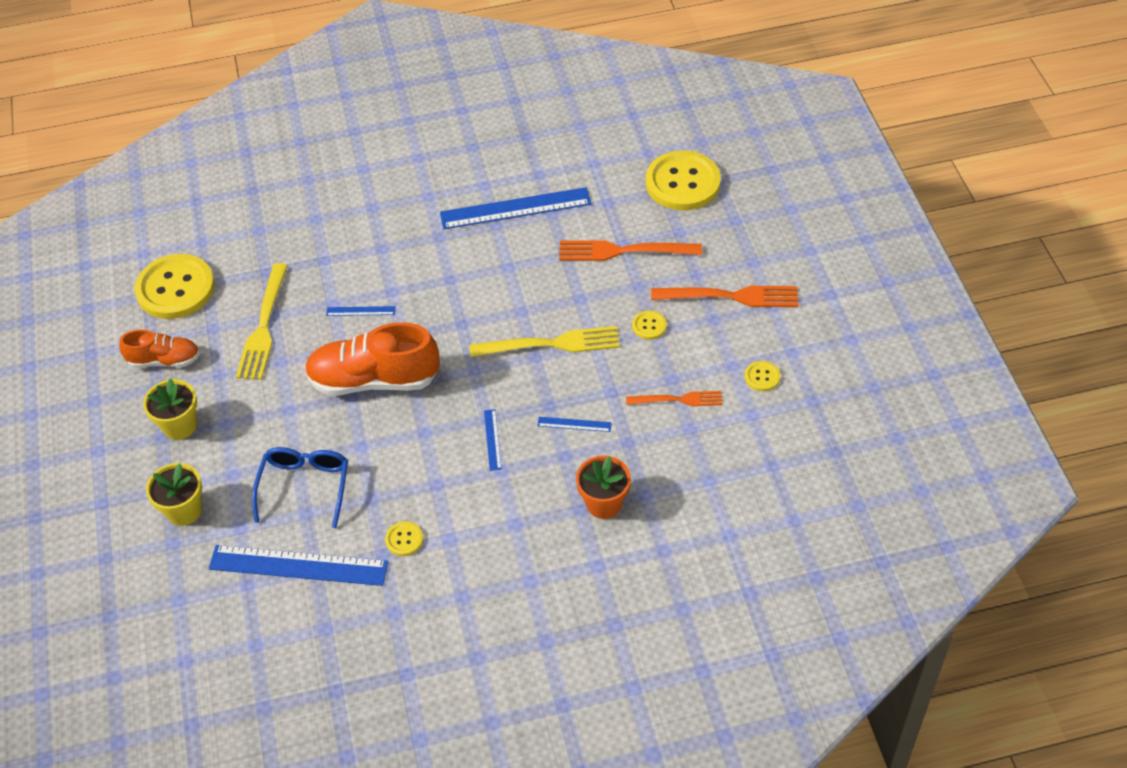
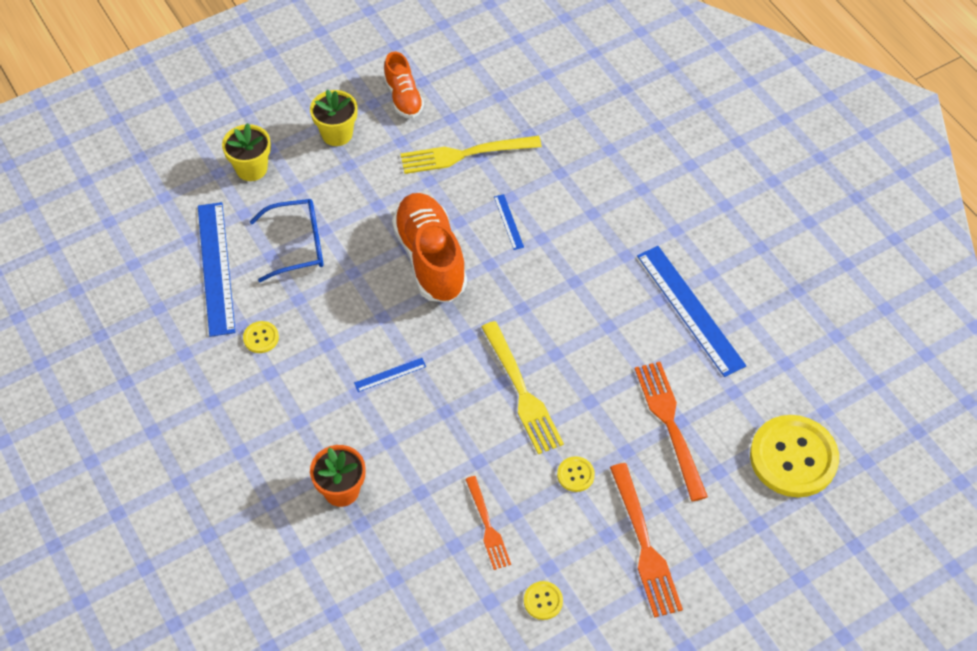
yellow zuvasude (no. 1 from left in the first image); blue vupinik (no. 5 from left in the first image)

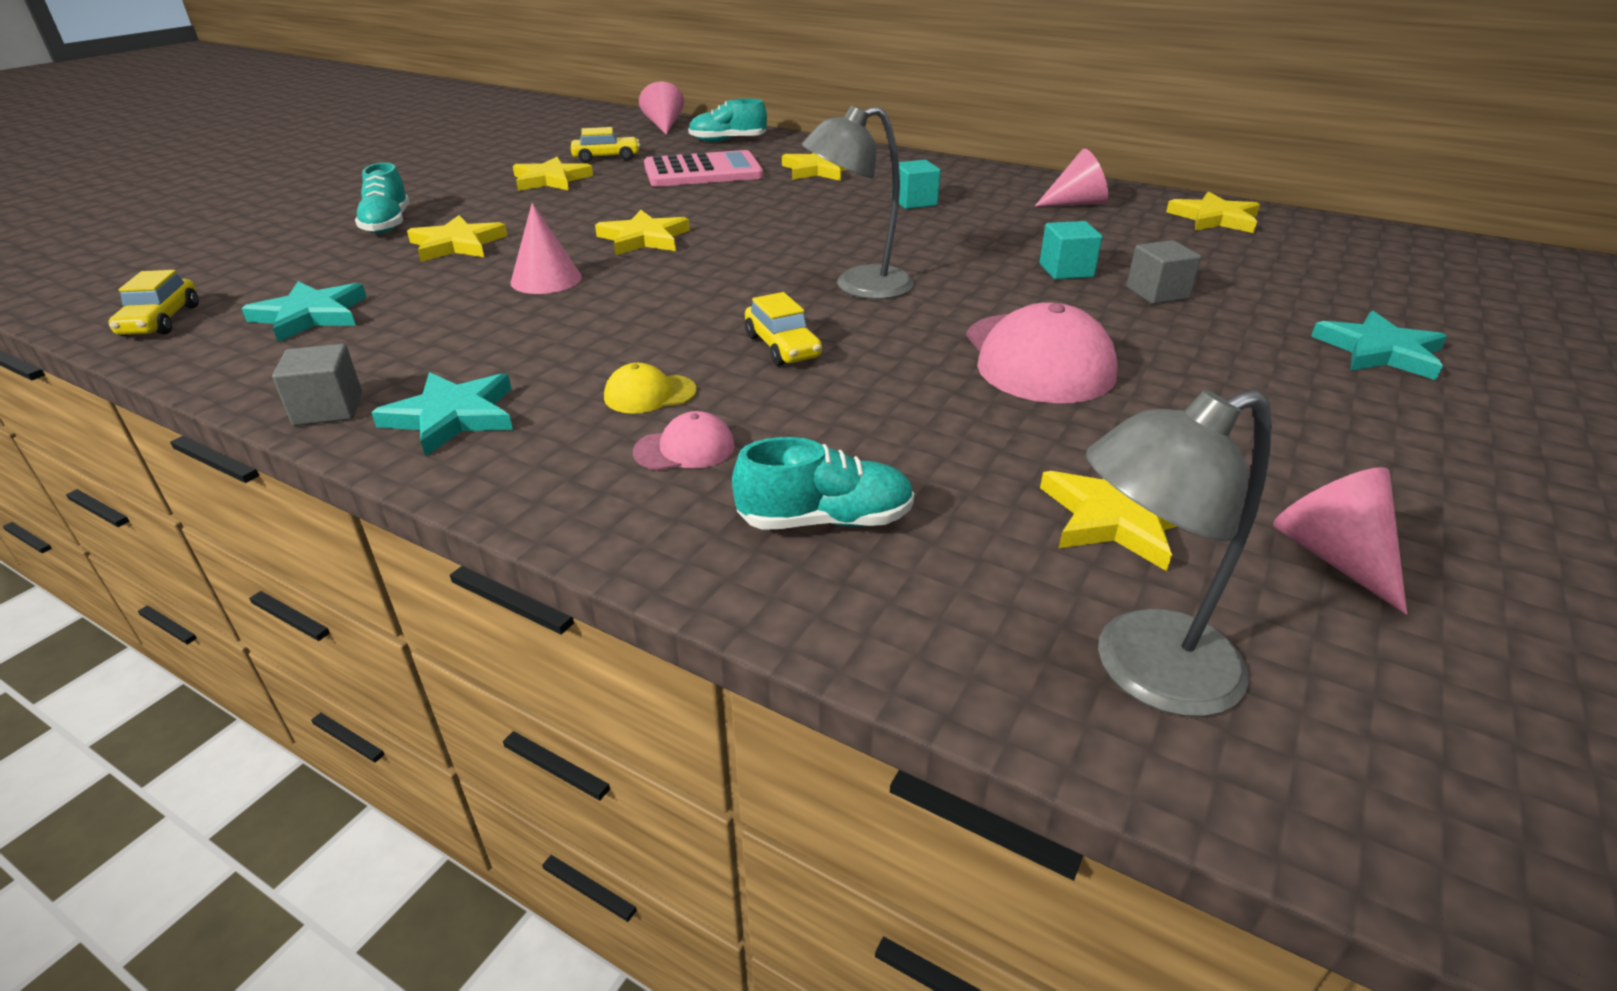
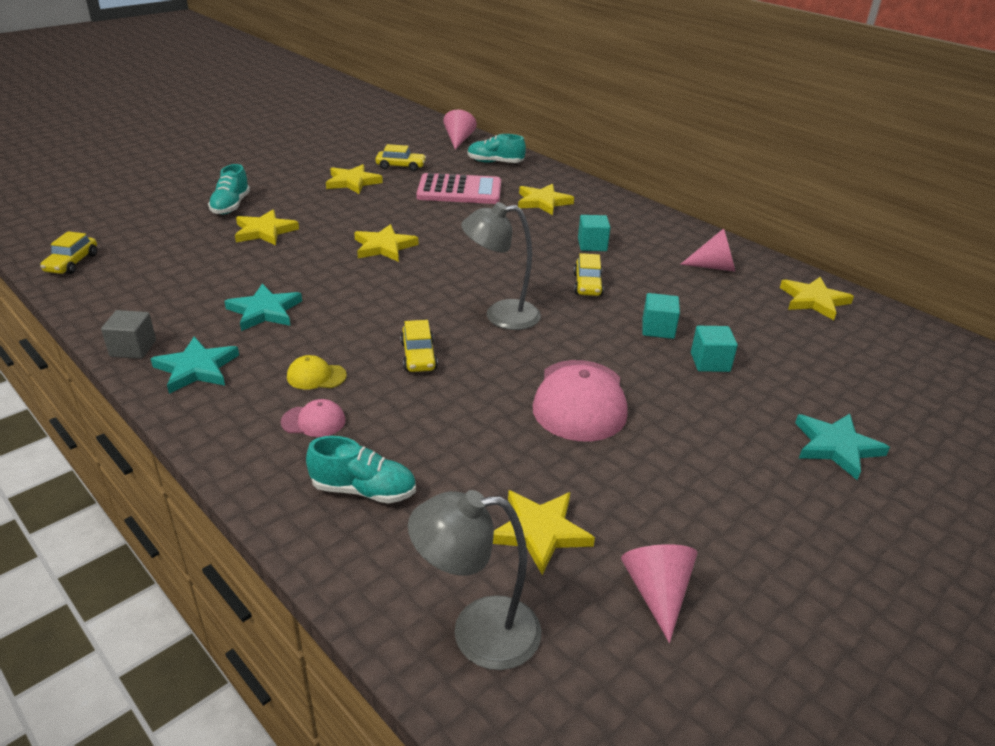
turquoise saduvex (no. 2 from left); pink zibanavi (no. 1 from left in the first image); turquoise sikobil (no. 3 from left); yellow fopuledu (no. 4 from left)

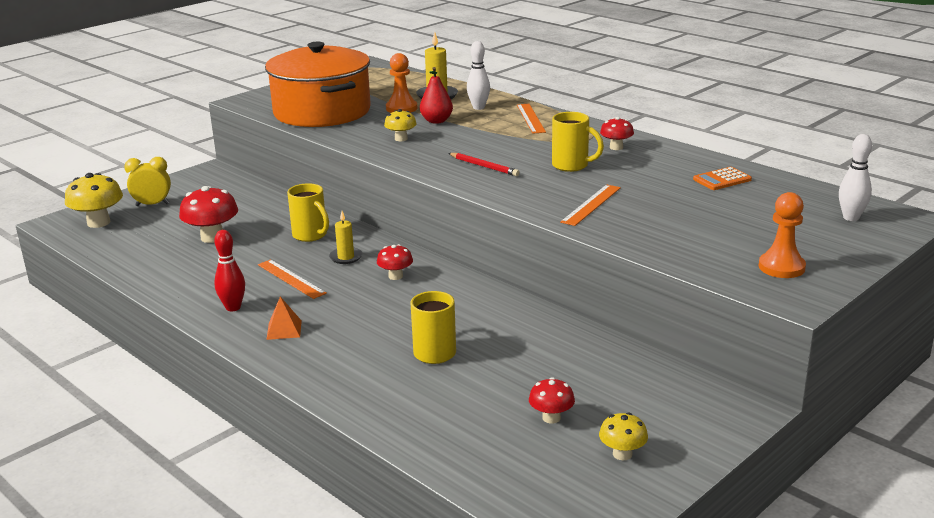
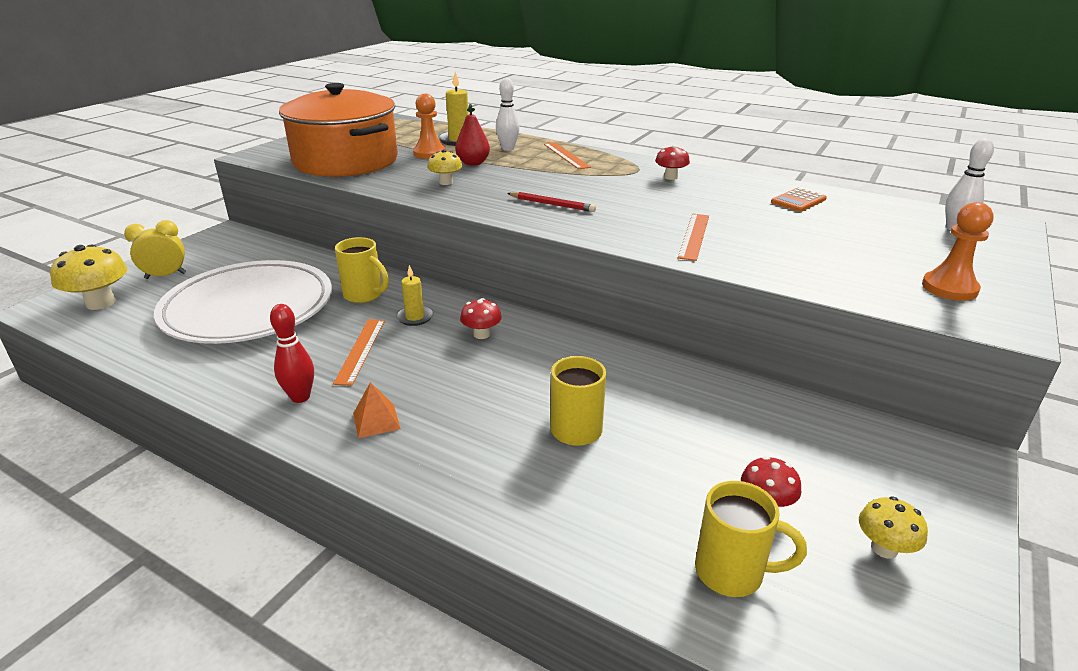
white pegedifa; orange vupinik (no. 1 from left); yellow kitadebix (no. 3 from left)

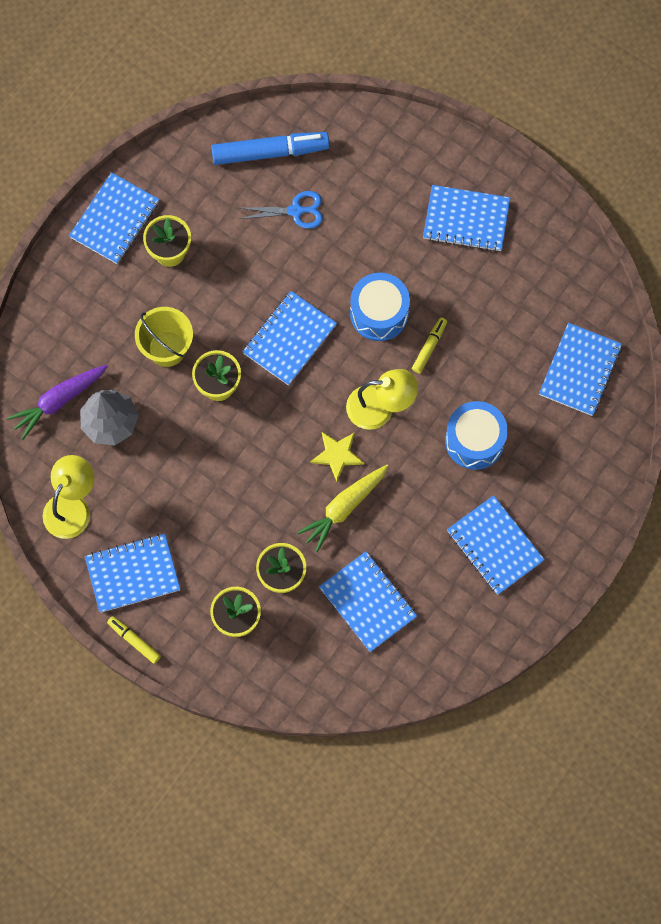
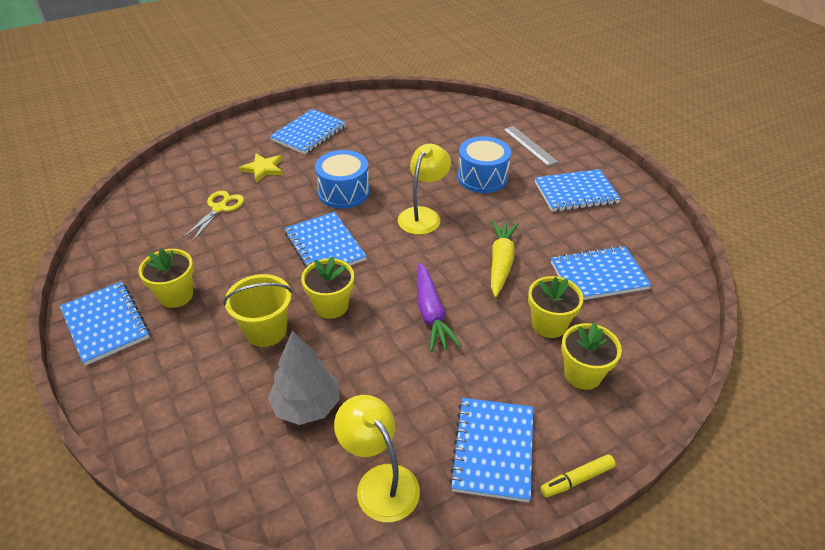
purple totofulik; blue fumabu; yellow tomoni; yellow totofulik; yellow saduvex; yellow fumabu (no. 2 from left in the first image); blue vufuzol (no. 7 from left in the first image); grey vupinik

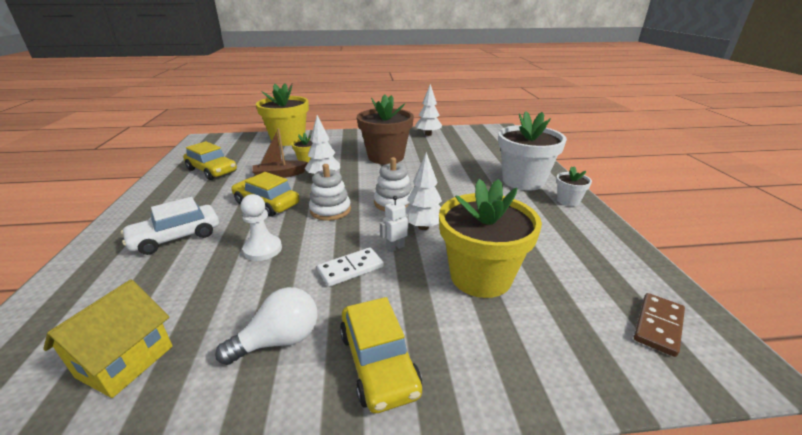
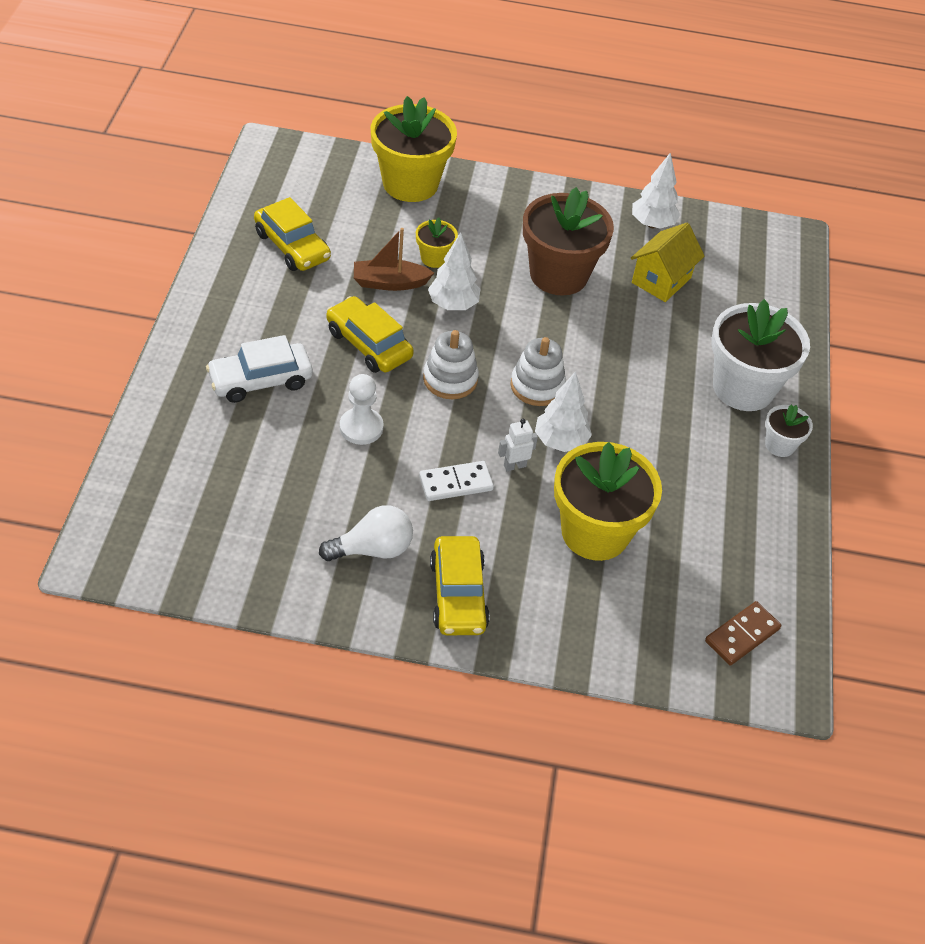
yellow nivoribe

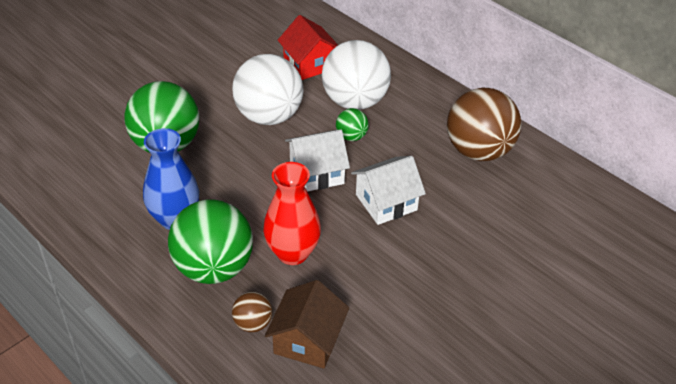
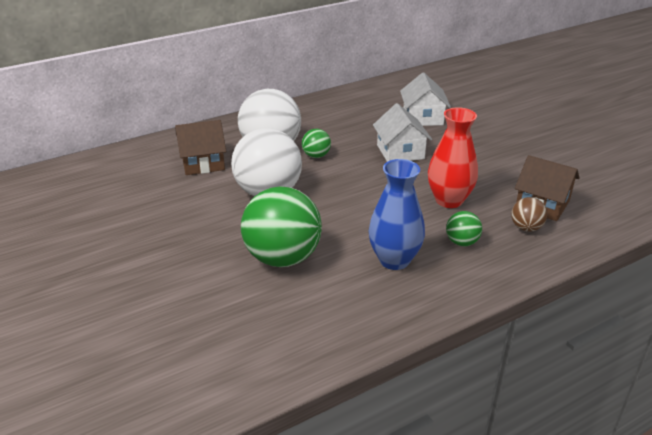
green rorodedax (no. 3 from left); brown nivoribe (no. 1 from left); white nivoribe (no. 2 from left); brown rorodedax (no. 2 from left in the first image)

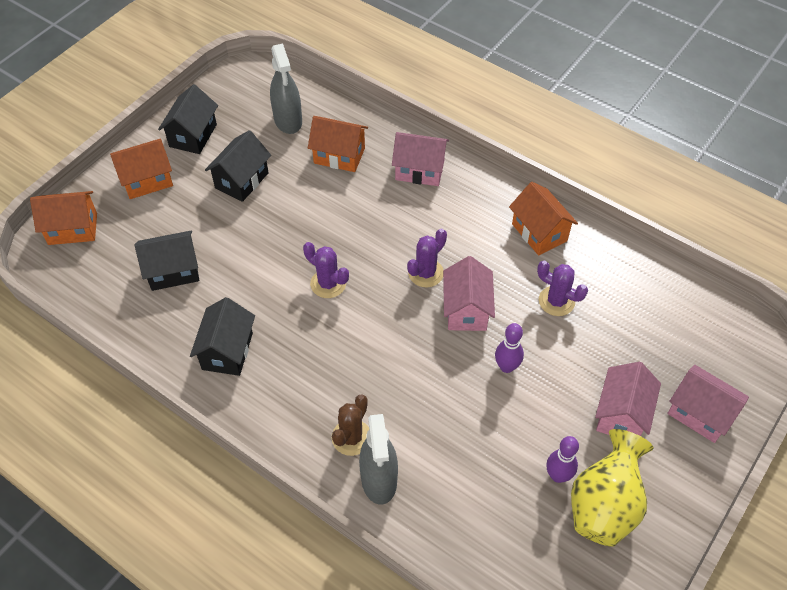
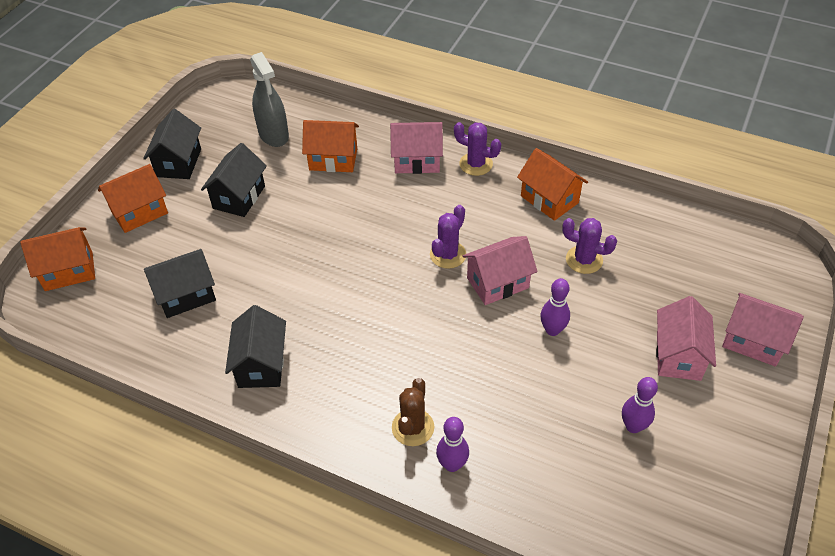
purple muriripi (no. 2 from left); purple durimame (no. 1 from left); pink nivoribe (no. 2 from left); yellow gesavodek

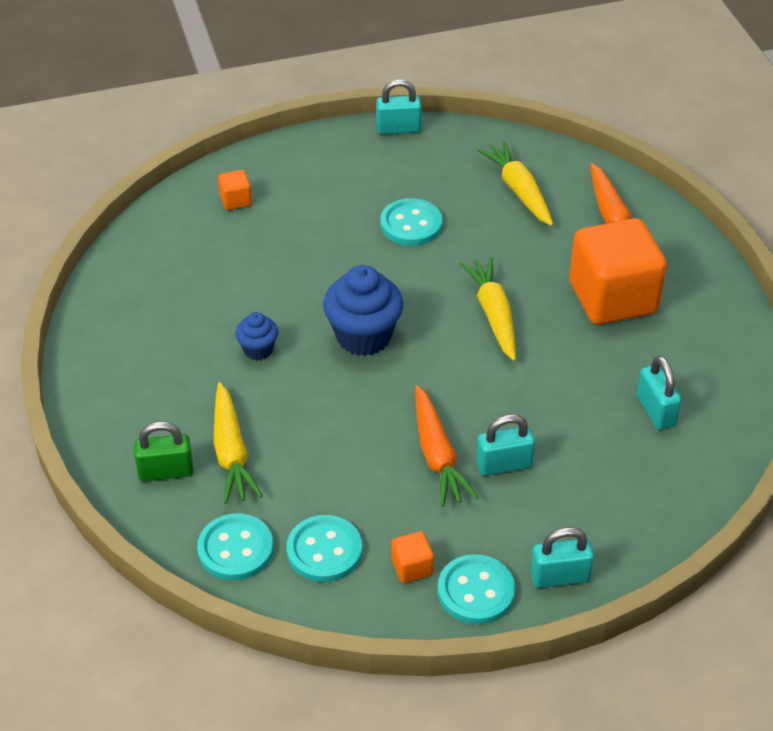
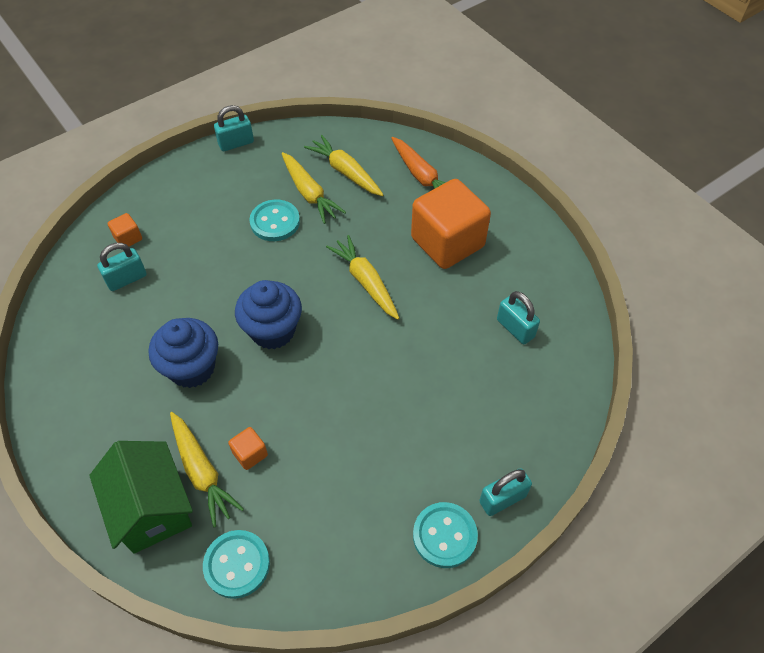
green nivoribe; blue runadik (no. 1 from left); turquoise zuvasude (no. 2 from left in the first image); orange sikobil (no. 2 from left); orange totofulik (no. 1 from left in the first image); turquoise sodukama (no. 1 from left); yellow totofulik (no. 2 from left)

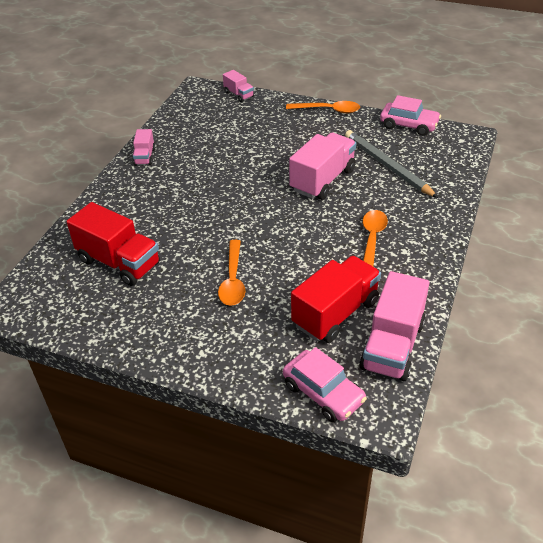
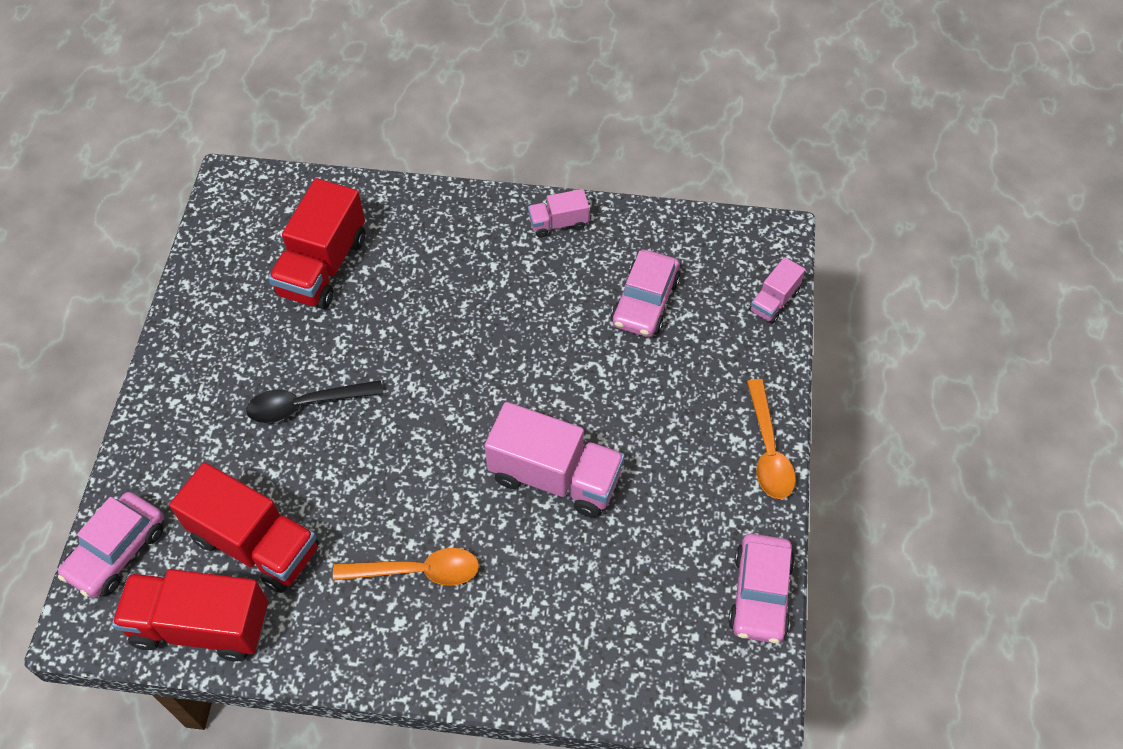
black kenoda; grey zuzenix; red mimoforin (no. 1 from left); pink fopuledu (no. 2 from left)

